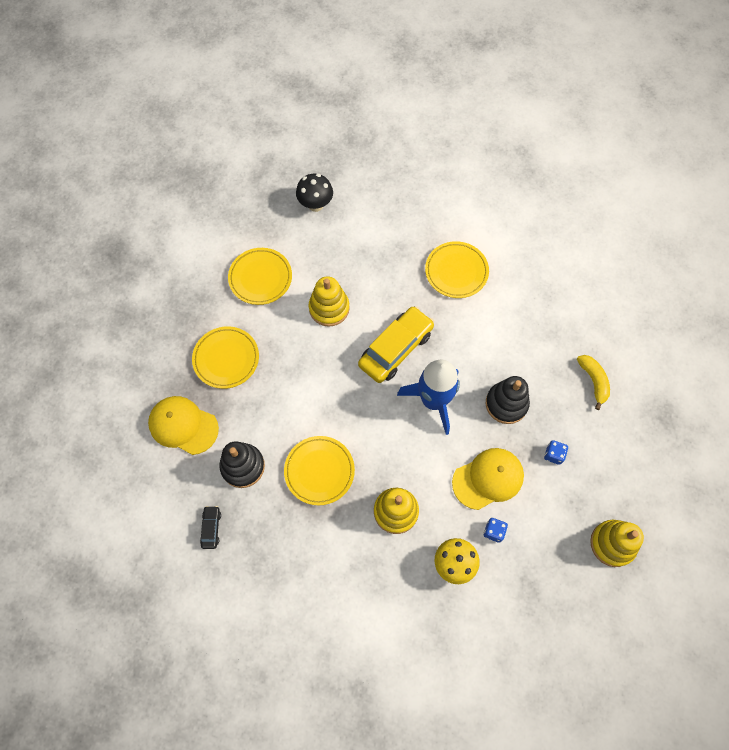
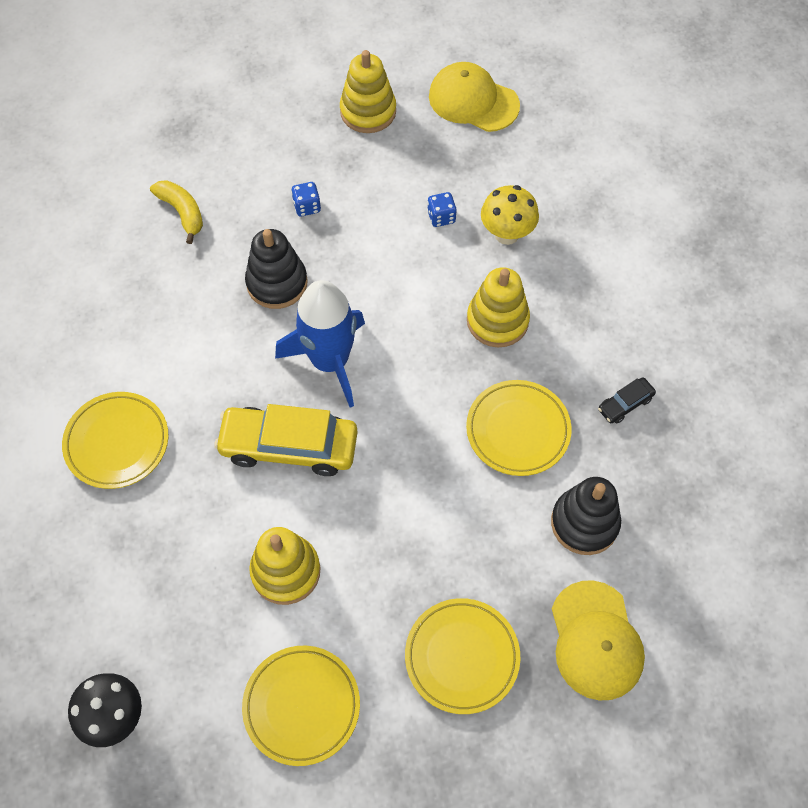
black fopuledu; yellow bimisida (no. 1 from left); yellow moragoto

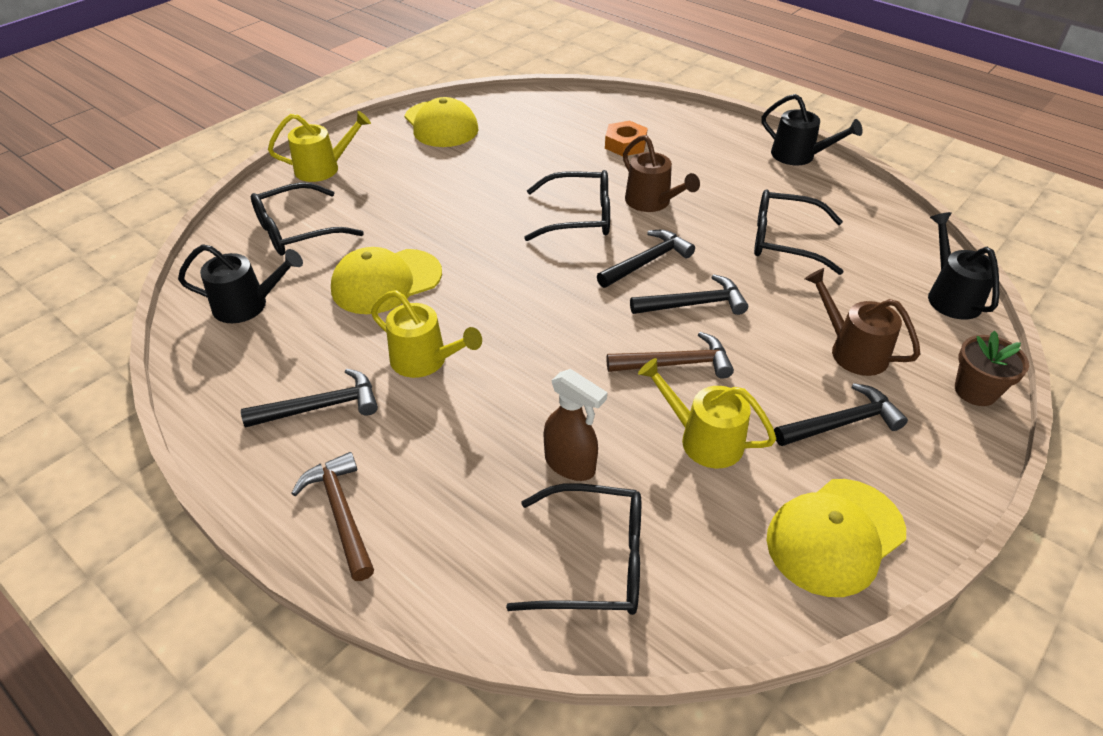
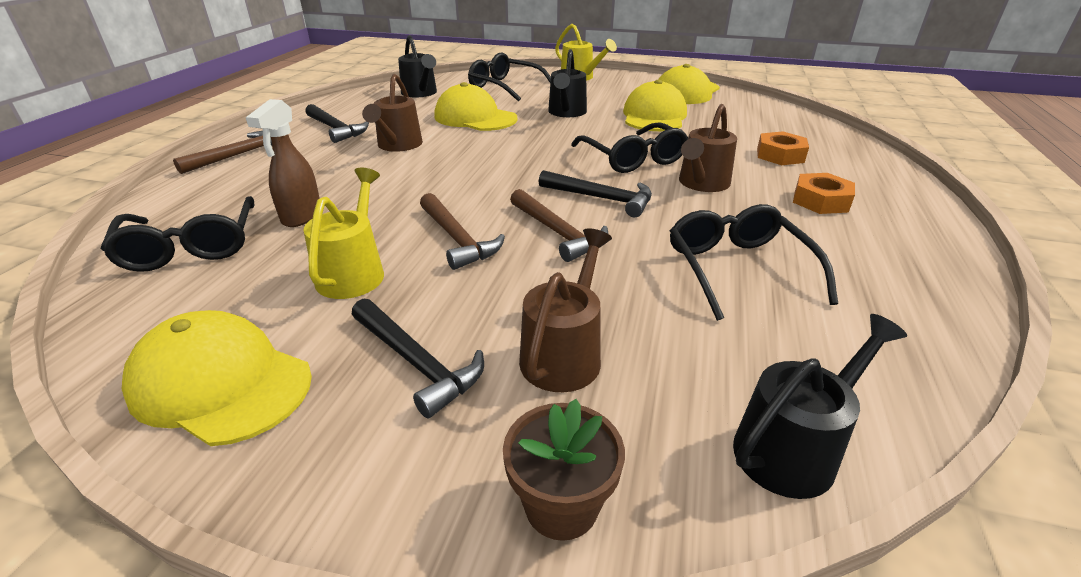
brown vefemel (no. 1 from left); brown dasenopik (no. 3 from left); black vefemel (no. 2 from left); yellow bimisida (no. 3 from left); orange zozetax (no. 2 from left)

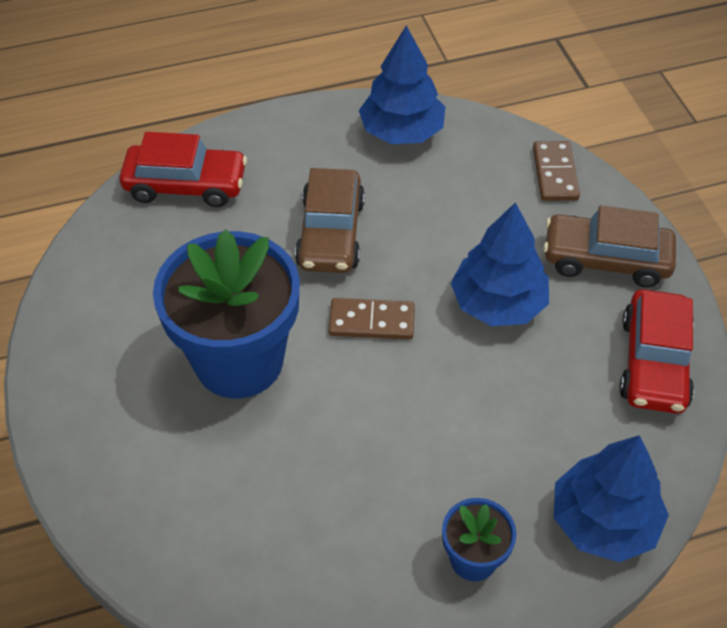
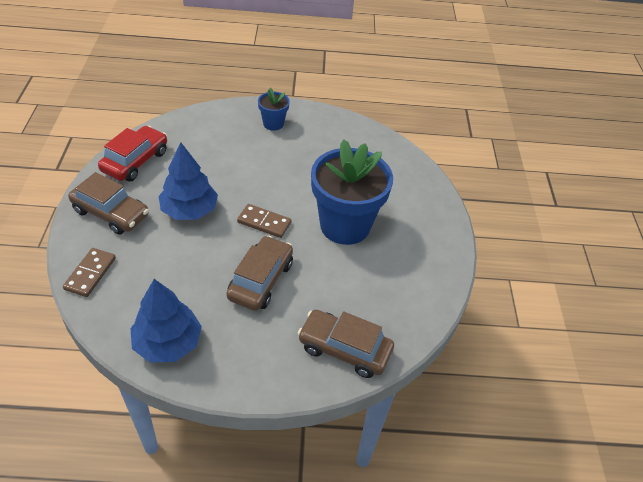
brown fopuledu (no. 3 from left); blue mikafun (no. 3 from left in the first image)

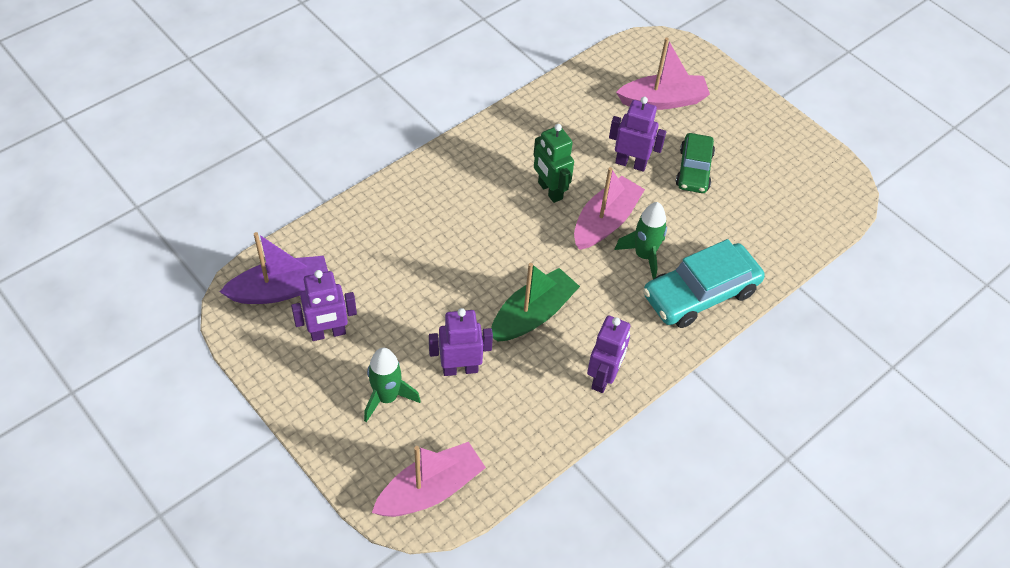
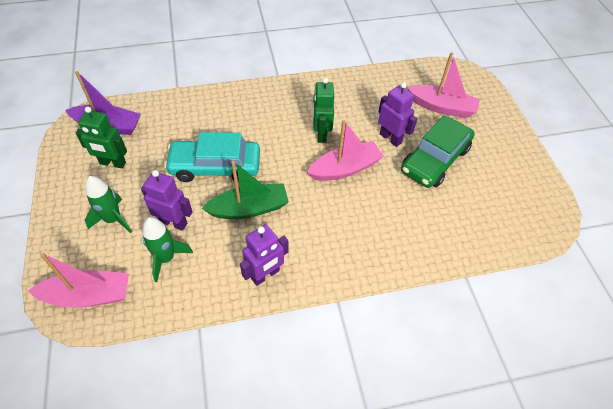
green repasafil (no. 1 from left); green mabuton (no. 2 from left); turquoise fopuledu; green fopuledu

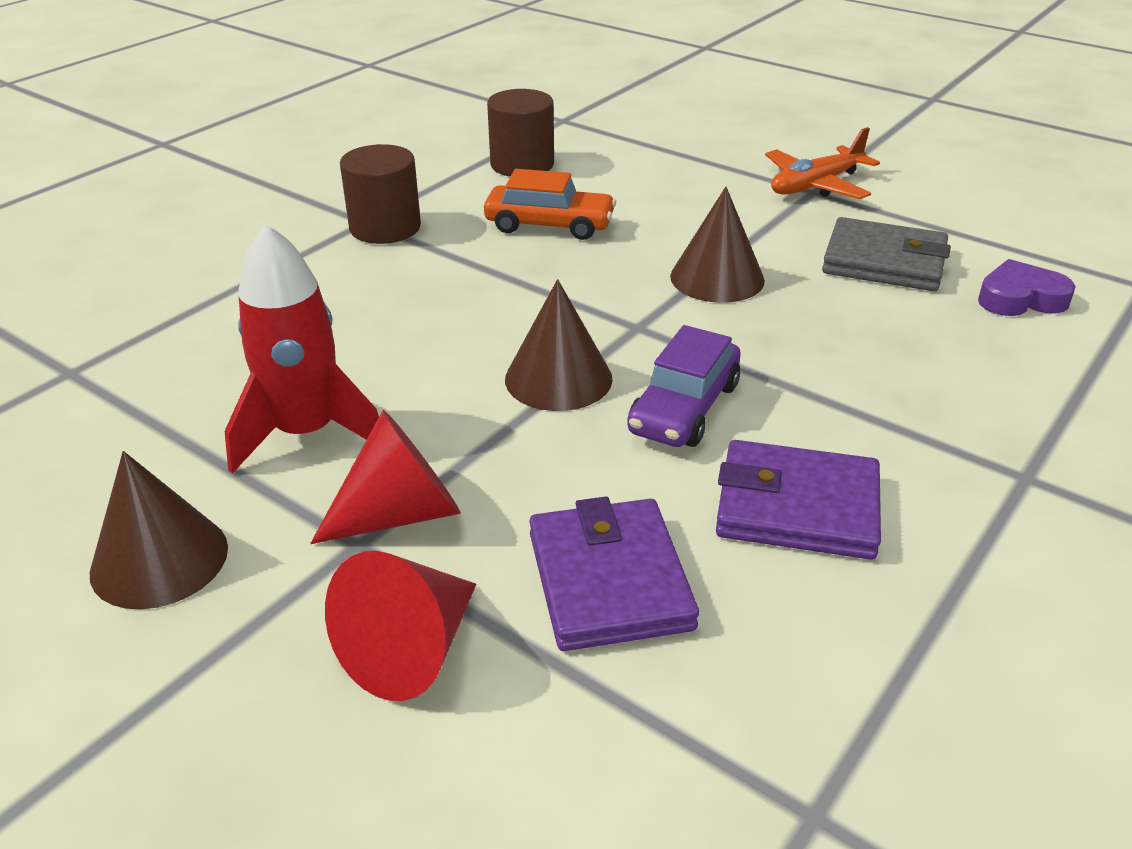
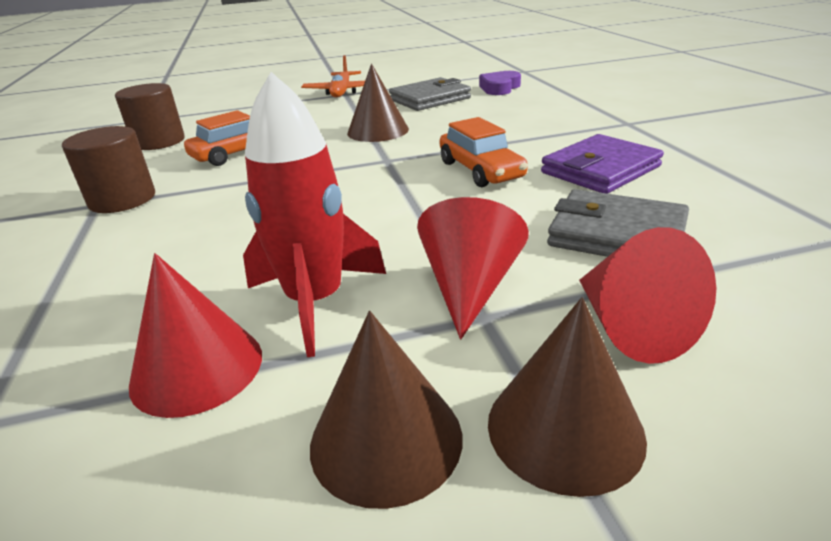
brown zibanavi (no. 3 from left); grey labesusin (no. 2 from left); orange fopuledu (no. 2 from left); red zibanavi (no. 1 from left)

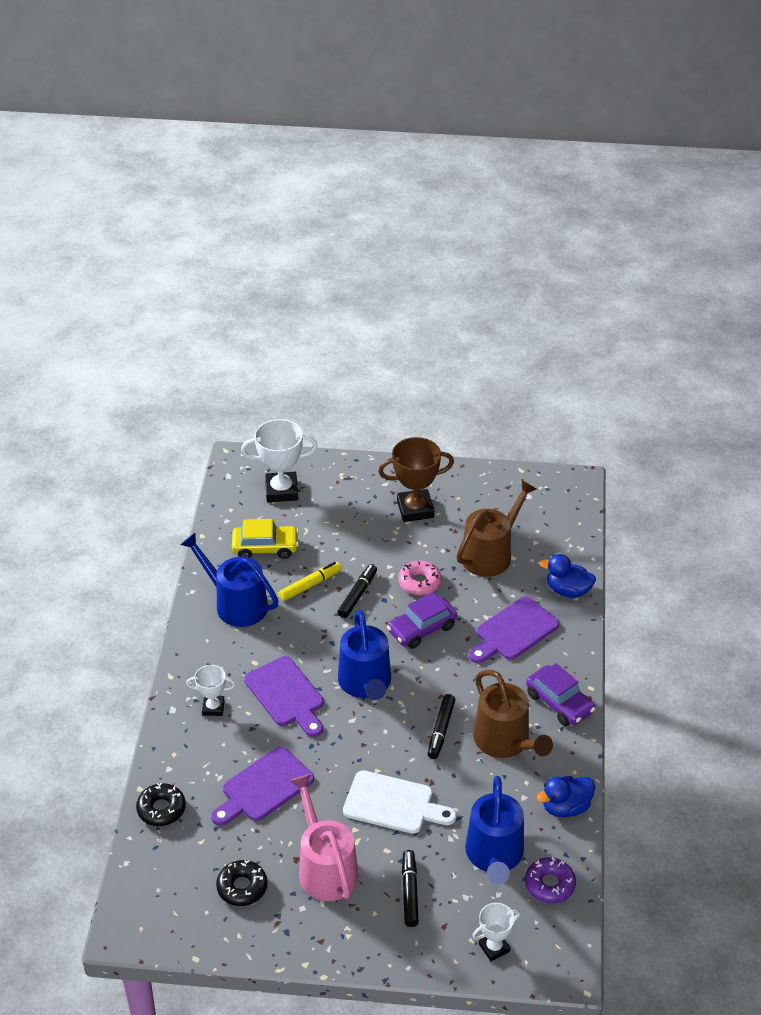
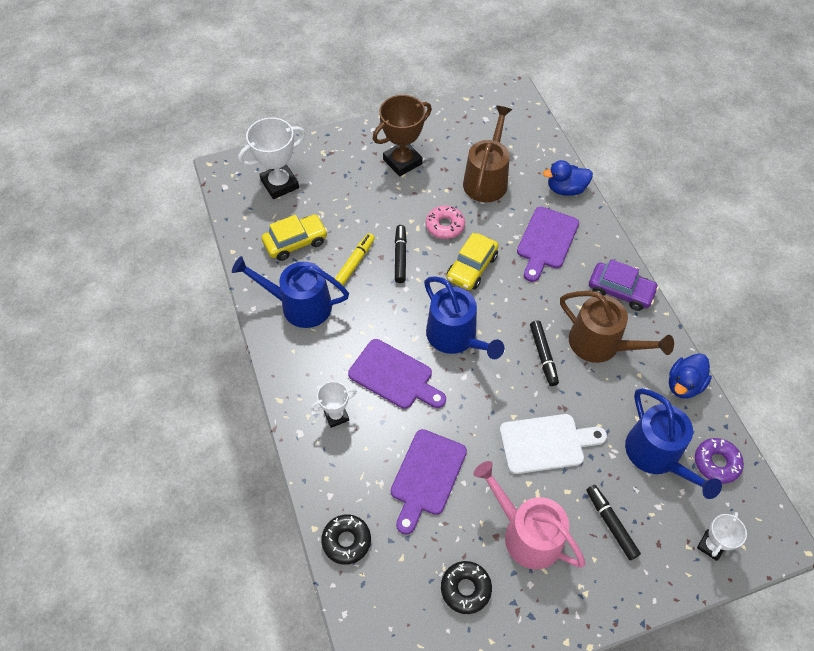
yellow fopuledu (no. 2 from left)

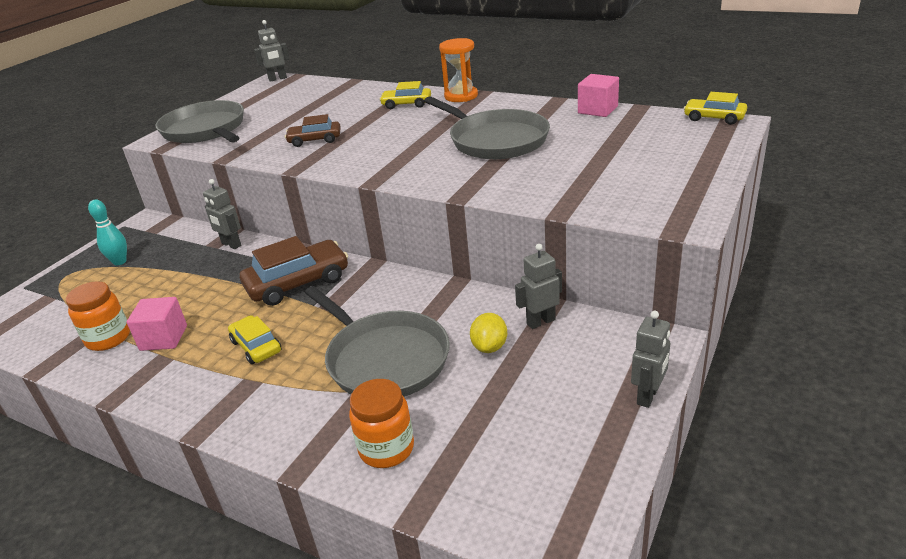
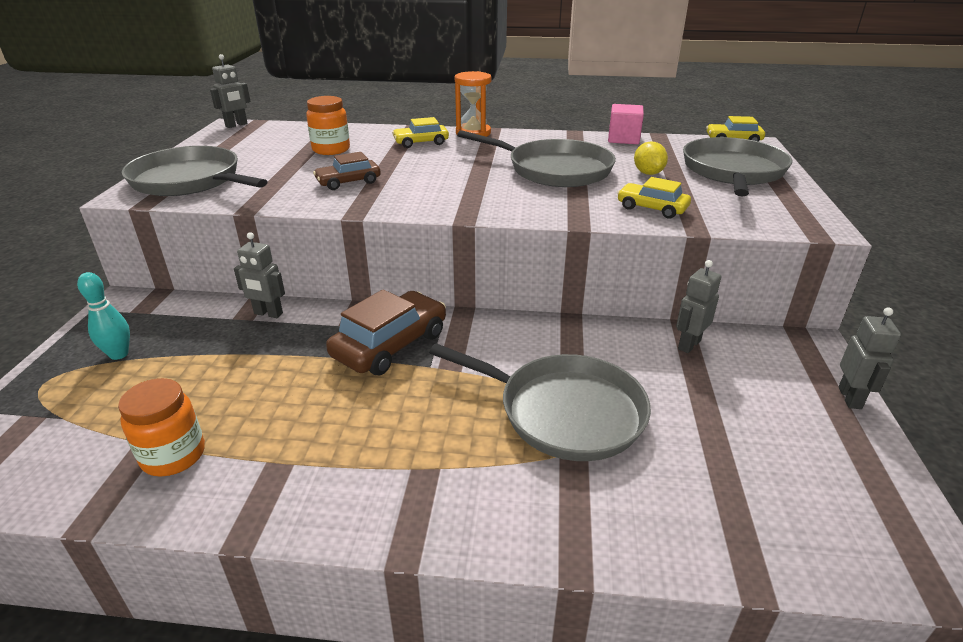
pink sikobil (no. 1 from left in the first image); yellow fopuledu (no. 2 from left); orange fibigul (no. 2 from left); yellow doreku; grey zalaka (no. 4 from left)

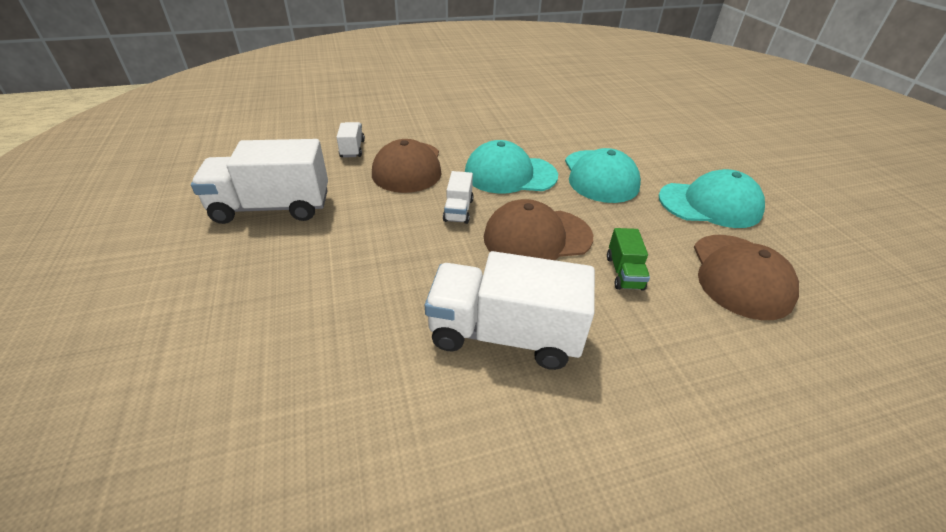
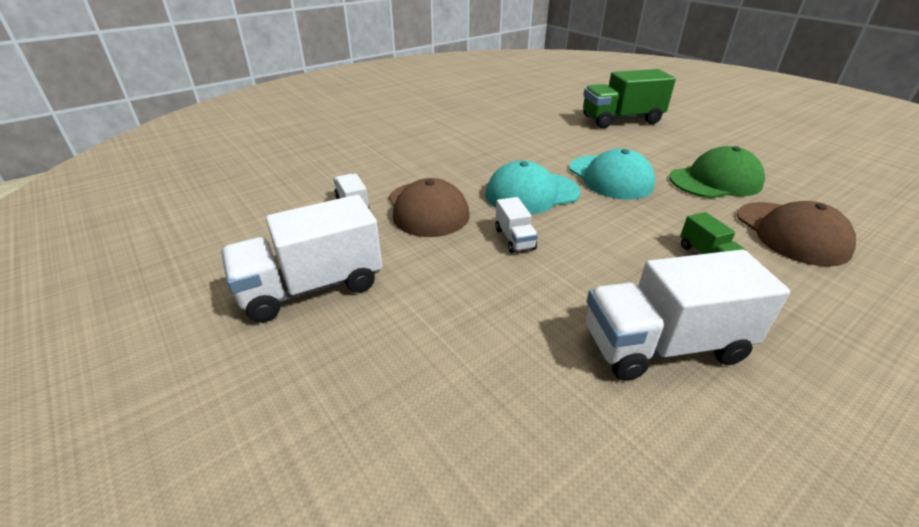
brown bimisida (no. 2 from left in the first image); green bimisida; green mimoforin (no. 1 from left)

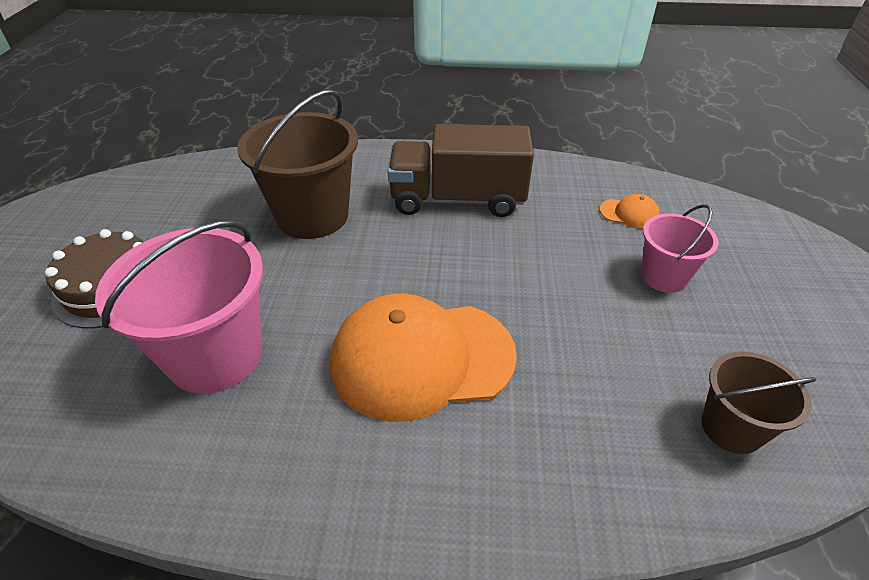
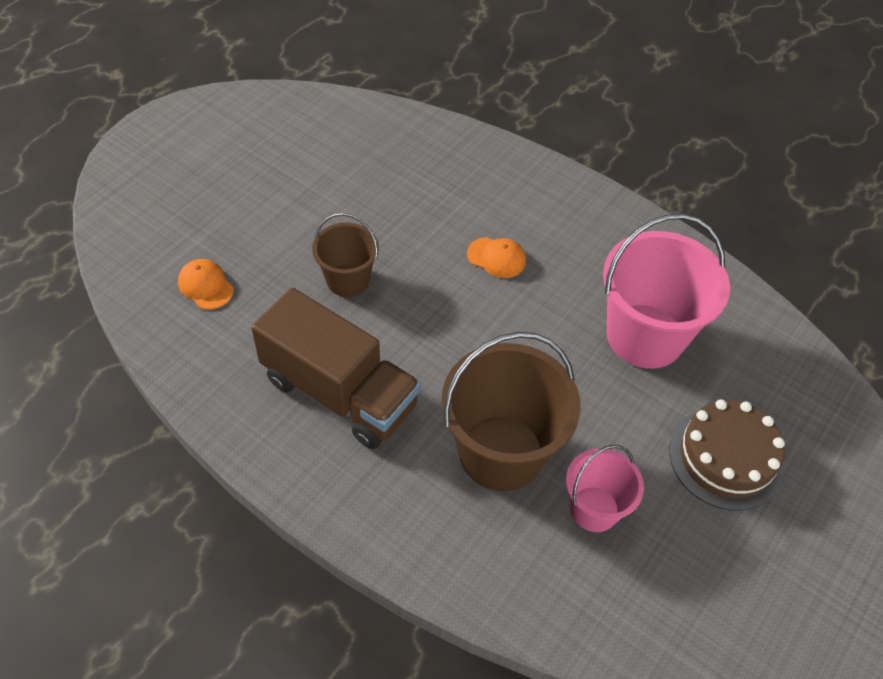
orange bimisida (no. 2 from left); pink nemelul (no. 1 from left); brown nemelul (no. 1 from left)

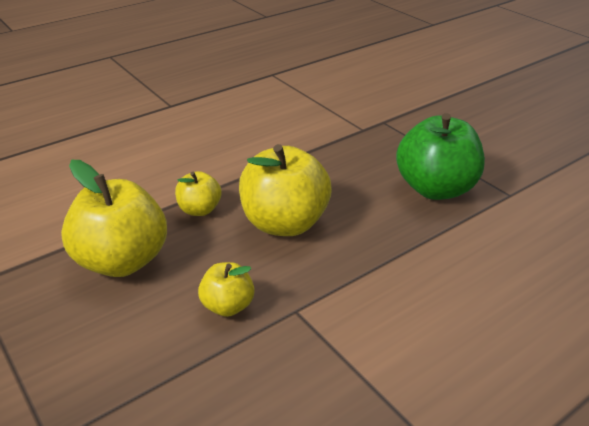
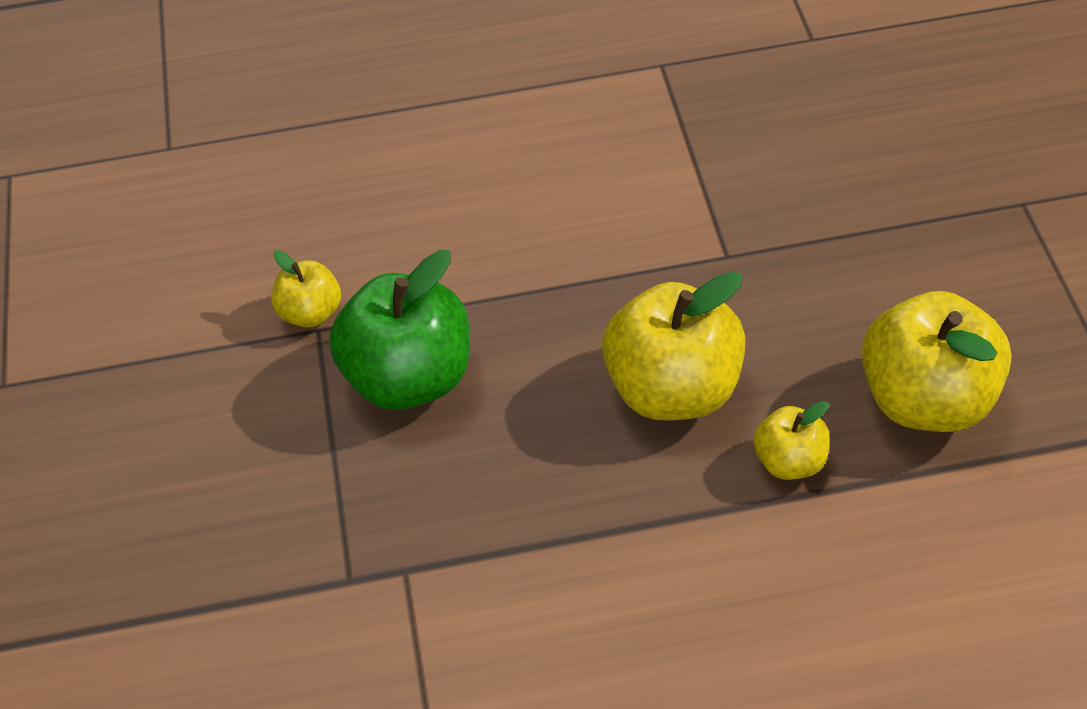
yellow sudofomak (no. 1 from left)

